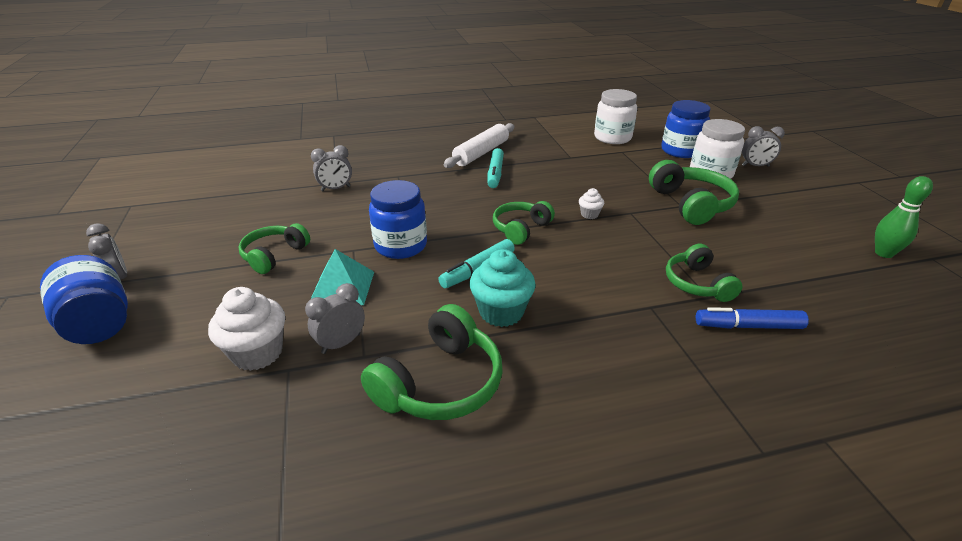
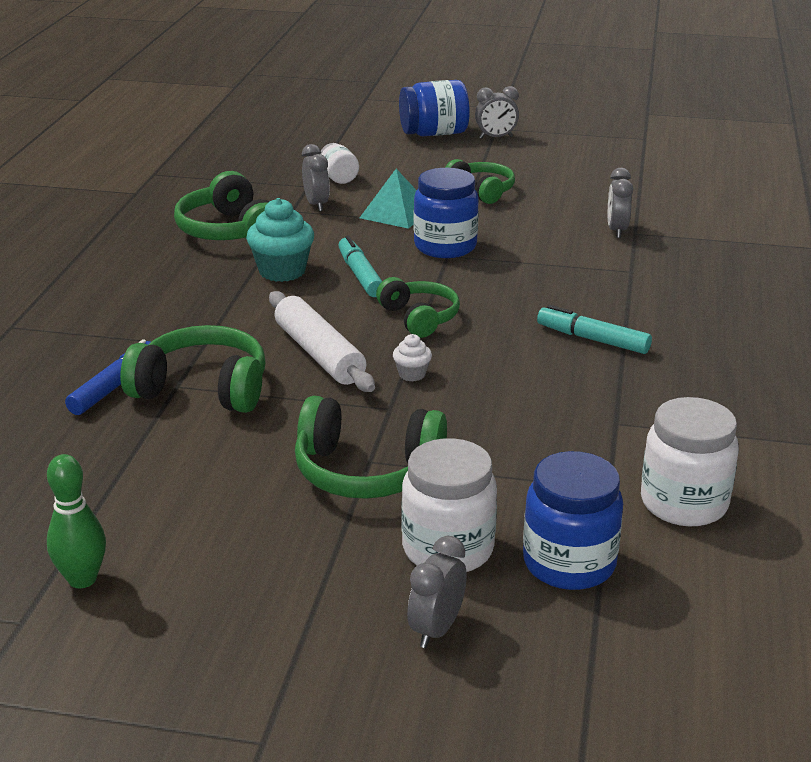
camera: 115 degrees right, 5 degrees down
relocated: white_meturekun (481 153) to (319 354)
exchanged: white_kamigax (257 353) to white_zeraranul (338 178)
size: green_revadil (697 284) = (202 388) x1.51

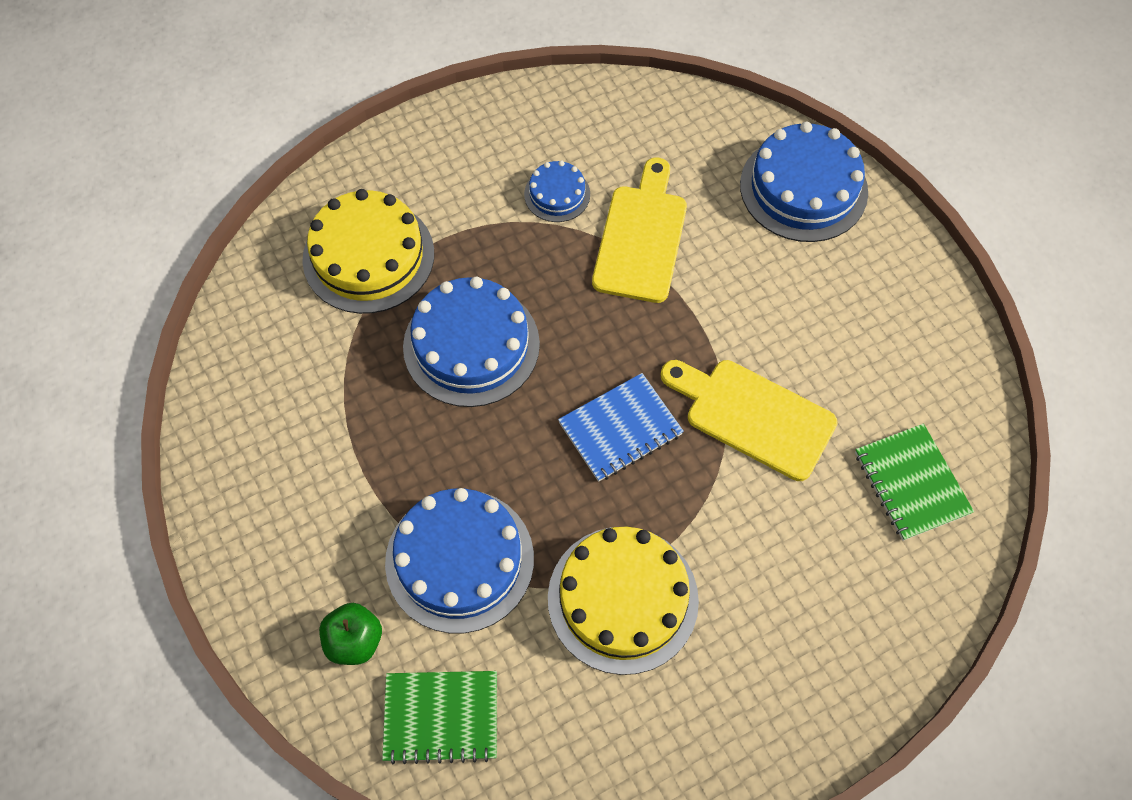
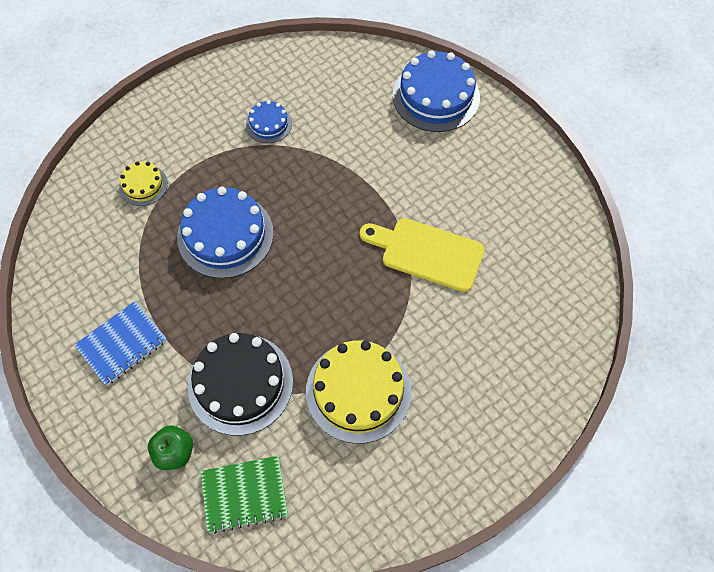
camera: 10 degrees left, 0 degrees up
missing: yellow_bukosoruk (641 237); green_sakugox (911 483)
relocated: blue_sakugox (620 429) to (122 344)
colour: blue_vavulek (459 560) to black_vavulek (240 383)
size: yellow_vavulek (368 256) = (143 185) x0.52

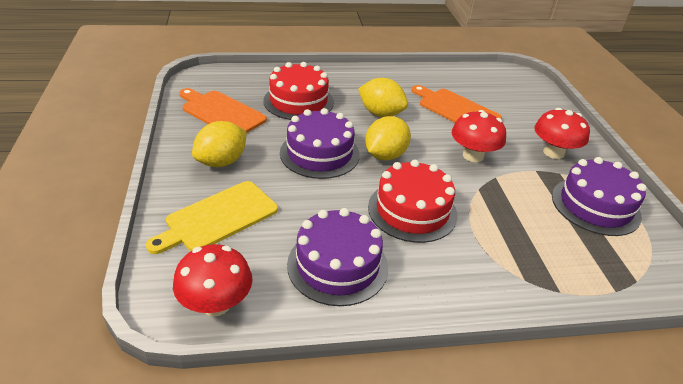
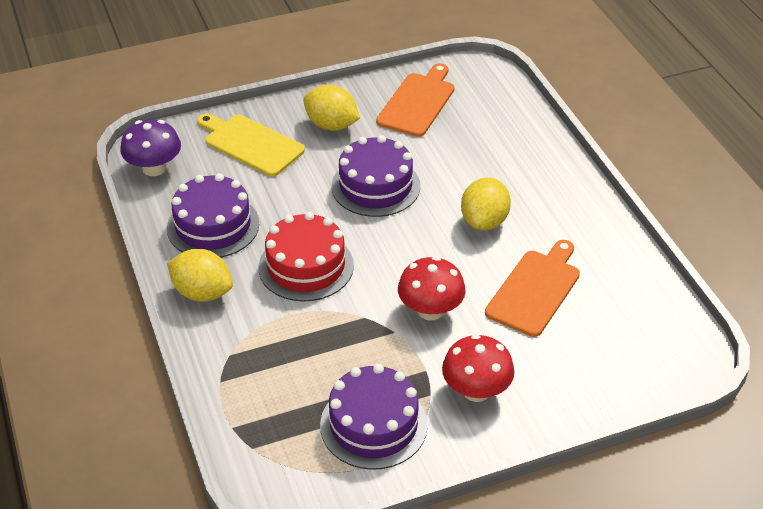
camera: 80 degrees right, 5 degrees up
missing: red_vavulek (298 101)
relocated: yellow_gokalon (385 155) to (202 293)
colour: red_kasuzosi (216 304) to purple_kasuzosi (154 168)

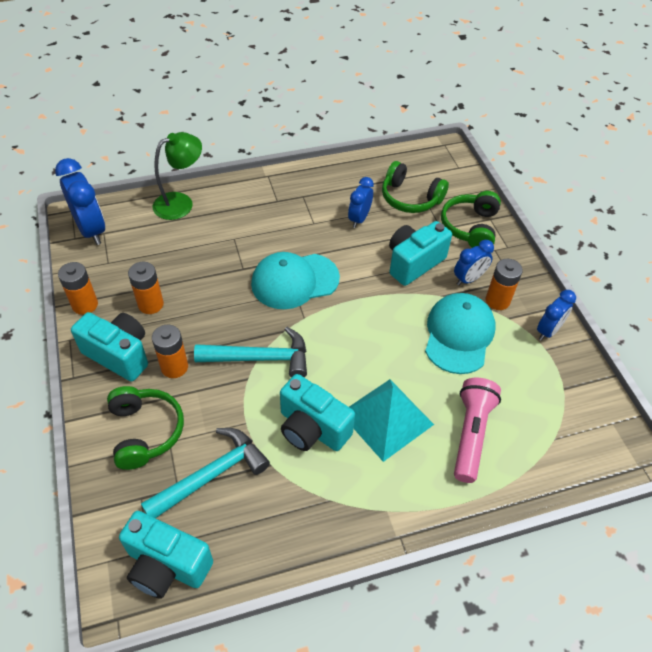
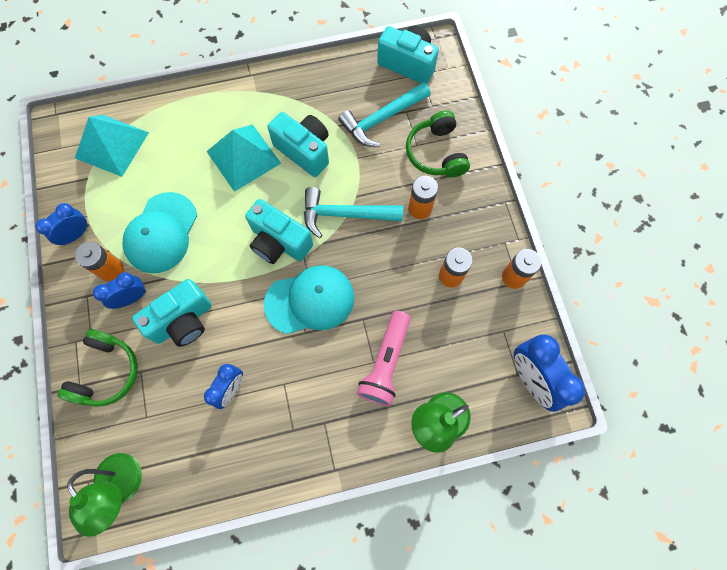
camera: 175 degrees left, 20 degrees up
missing: green_revadil (410 198)
appeared: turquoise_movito (112 145); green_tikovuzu (124 487)
relocated: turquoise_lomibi (119 354) to (279 242); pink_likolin (471 434) to (385 363)

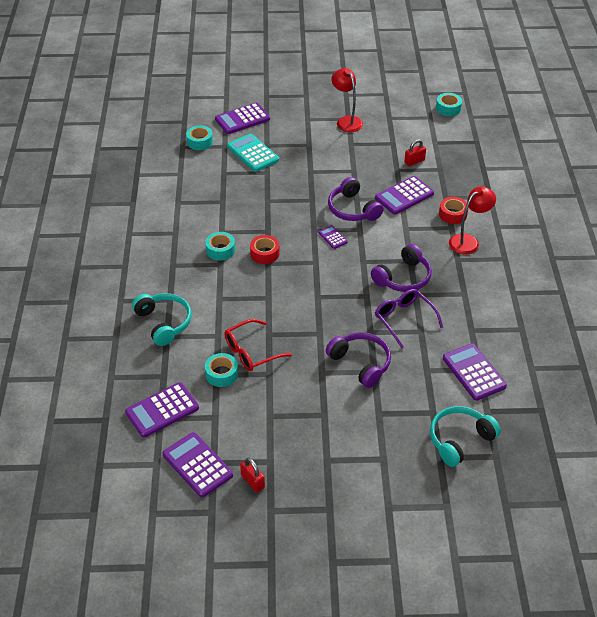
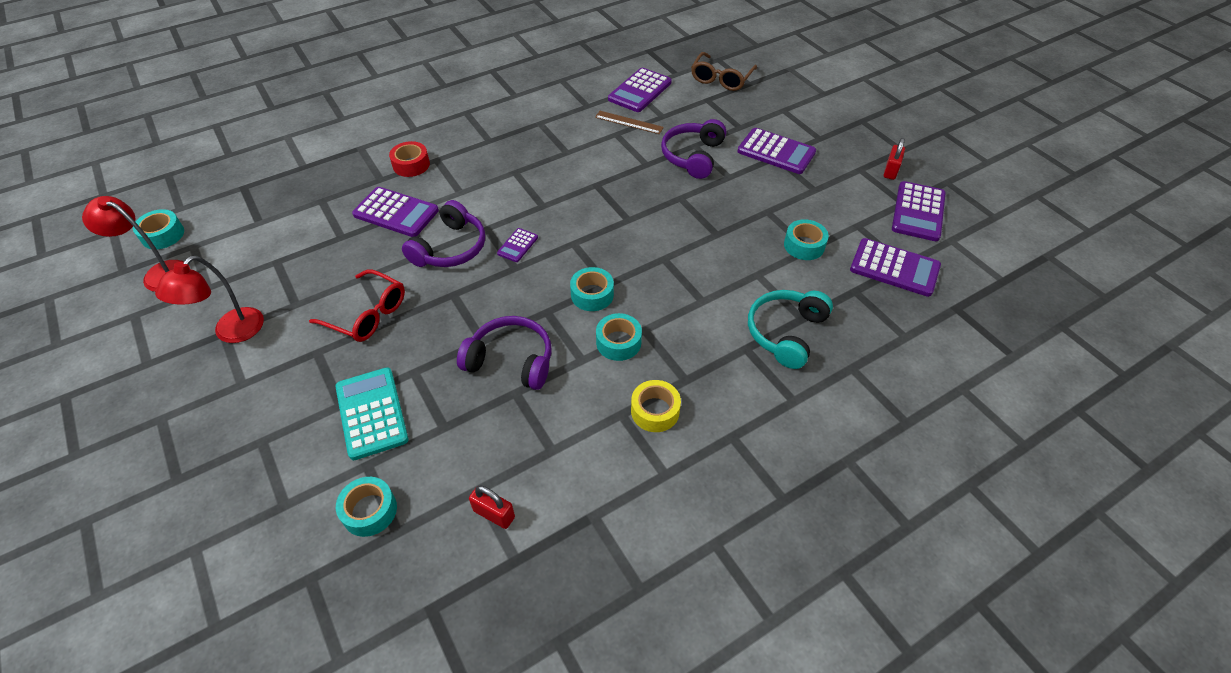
camera: 120 degrees left, 5 degrees up
missing: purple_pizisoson (404 319)
appeared: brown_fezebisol (629 122); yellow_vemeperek (655 411)
relocated: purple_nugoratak (242 119) to (776 152); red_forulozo (414 161) to (494 514); red_tikovuzu (468 241) to (159 273); purple_revadil (403 278) to (511 361); red_pizisoson (251 352) to (367 314)
exchanged: turquoise_revadil (460 440) to brown_pizisoson (721 79)
colour: red_vemeperek (264 253) to turquoise_vemeperek (592 295)
spun: turquoise_nugoratak (253 153) = (371 413) 135 degrees clockwise

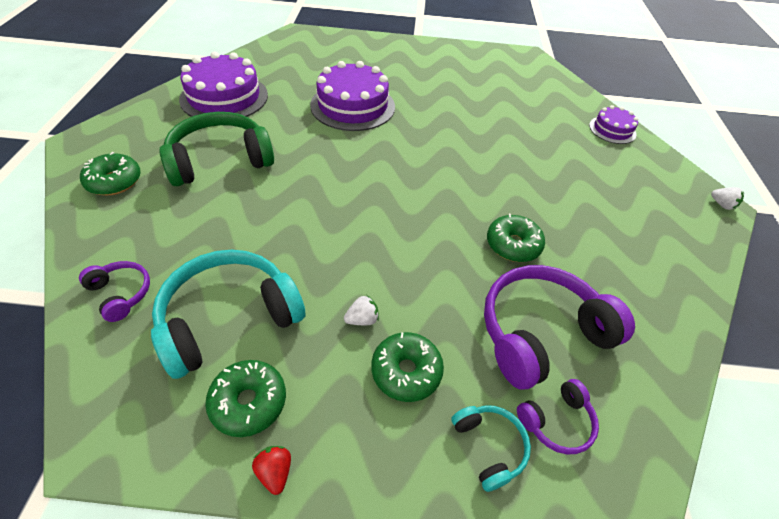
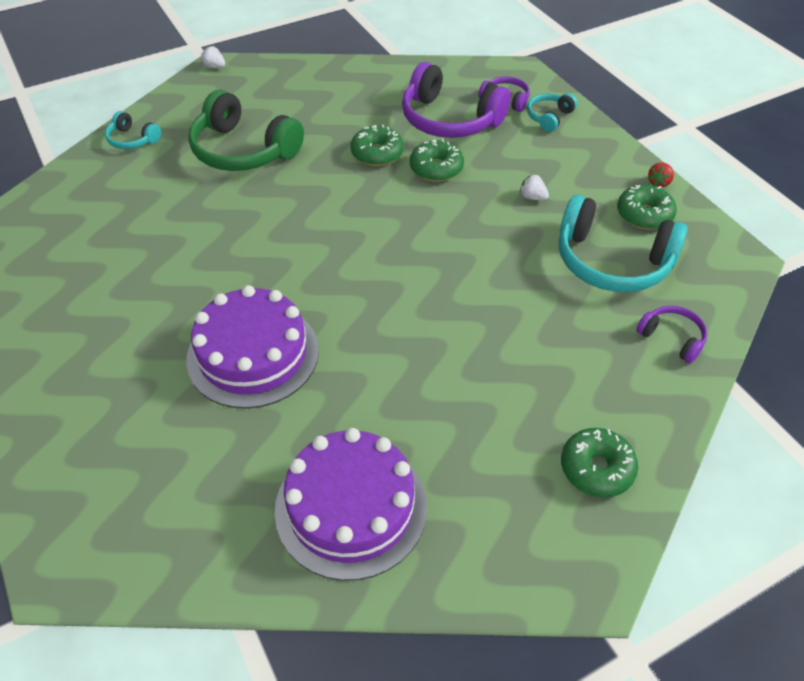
camera: 120 degrees left, 0 degrees up
relocated: green_revadil (220 160) to (243 150); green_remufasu (406 371) to (436 169)
exchanged: purple_vavulek (612 130) to turquoise_revadil (132 140)
spun: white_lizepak (722 205) = (214 67) 75 degrees counterclockwise; purple_revadil (121 293) = (672 338) 120 degrees clockwise

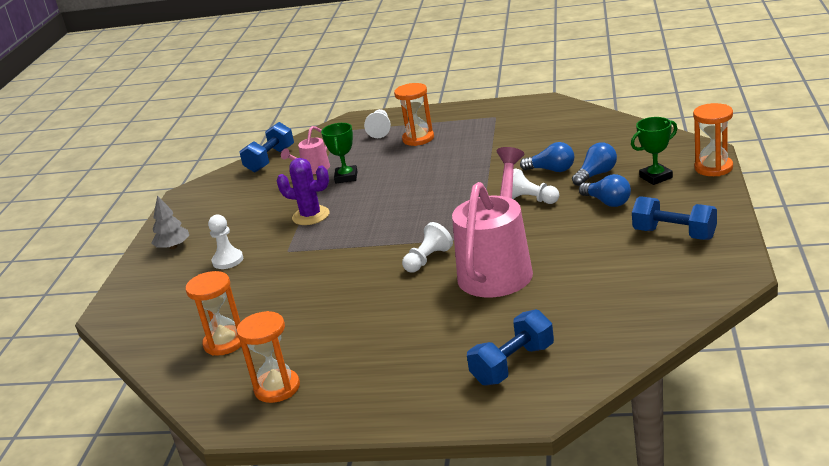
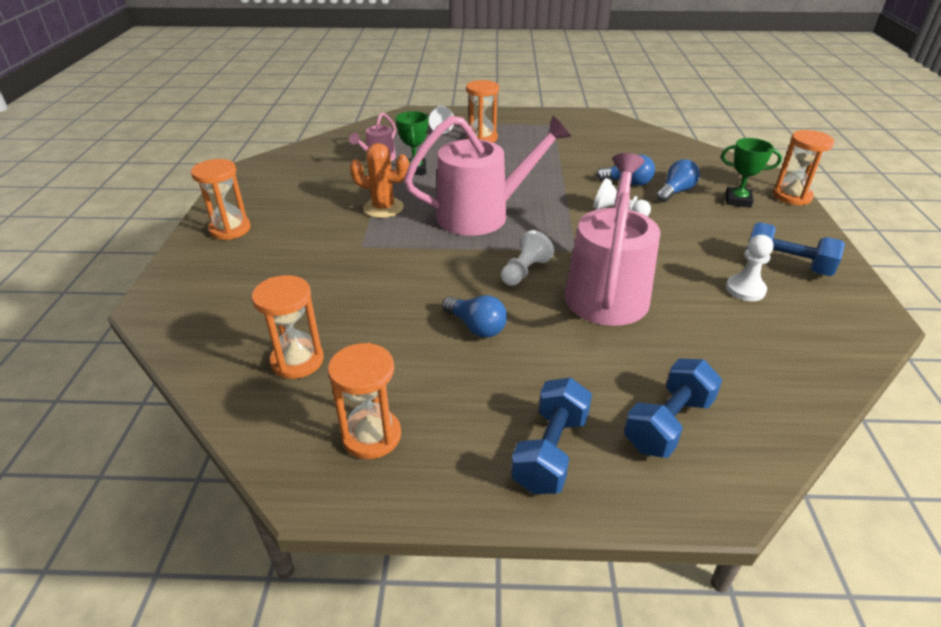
camera: 10 degrees left, 10 degrees up
appeared: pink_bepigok (482 214)
relocated: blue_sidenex (270 160) to (550 451); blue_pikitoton (607 202) to (476 327); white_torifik (228 260) to (745 289)
exchanged: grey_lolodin (173 247) to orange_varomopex (230 229)
colour: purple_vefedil (311 216) to orange_vefedil (383 208)
spun: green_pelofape (656 177) = (738 200) 45 degrees clockwise

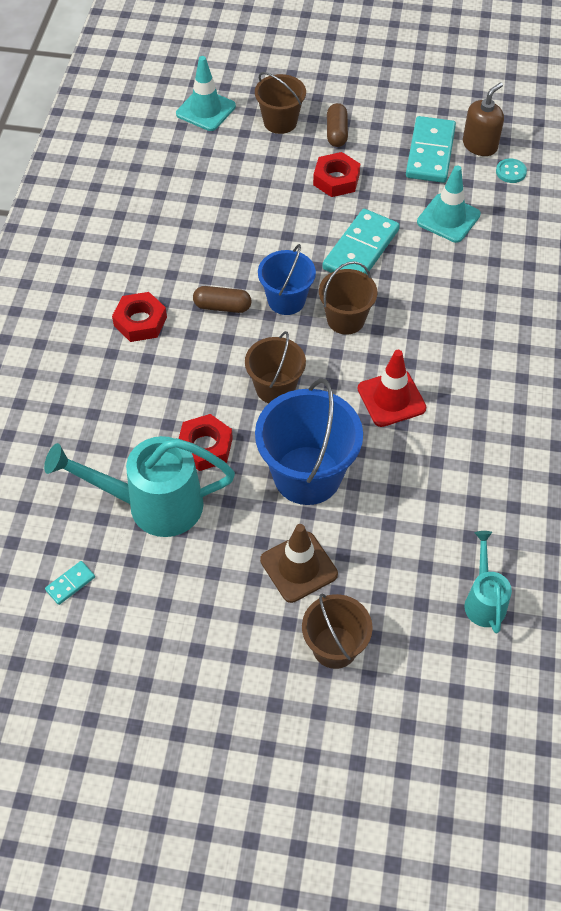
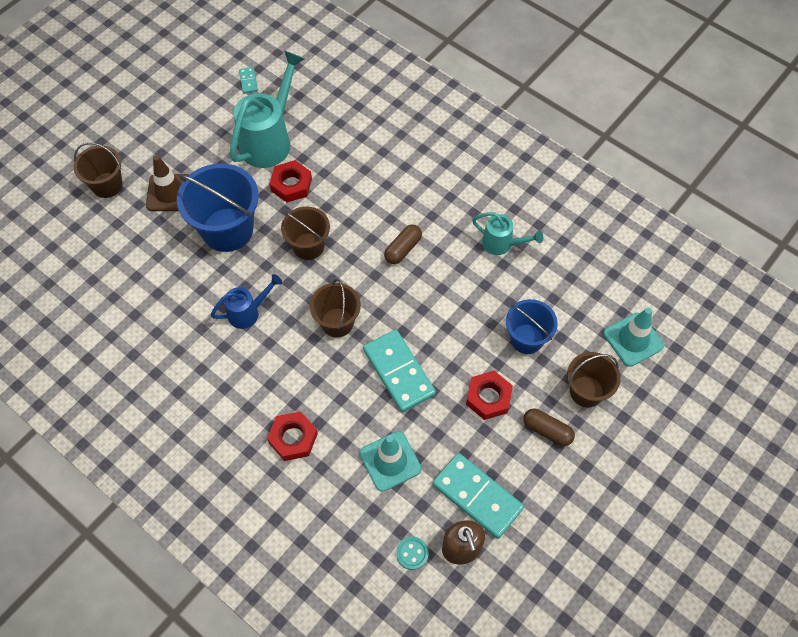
camera: 120 degrees right, 5 degrees up
relocated: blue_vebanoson (286 300) to (526 339); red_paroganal (140 321) to (293 438); turquoise_bepigok (484 600) to (501 244)
exchanged: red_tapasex (391 398) to blue_bepigok (248 312)

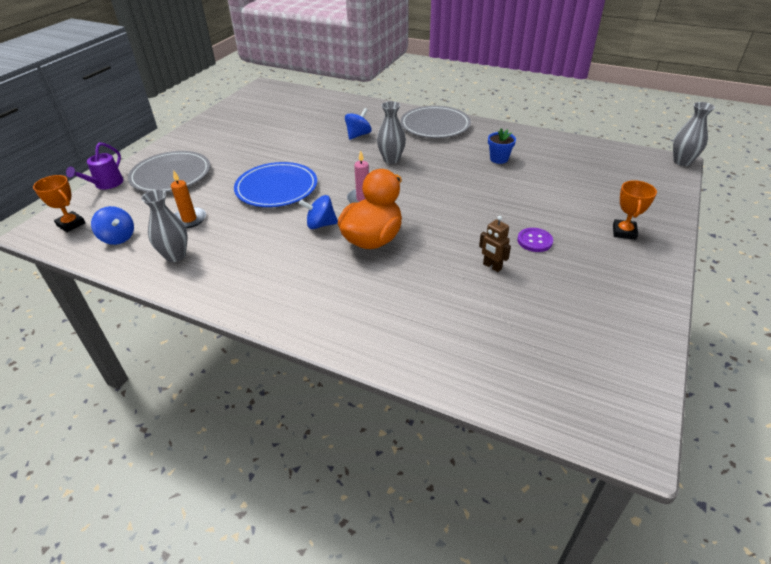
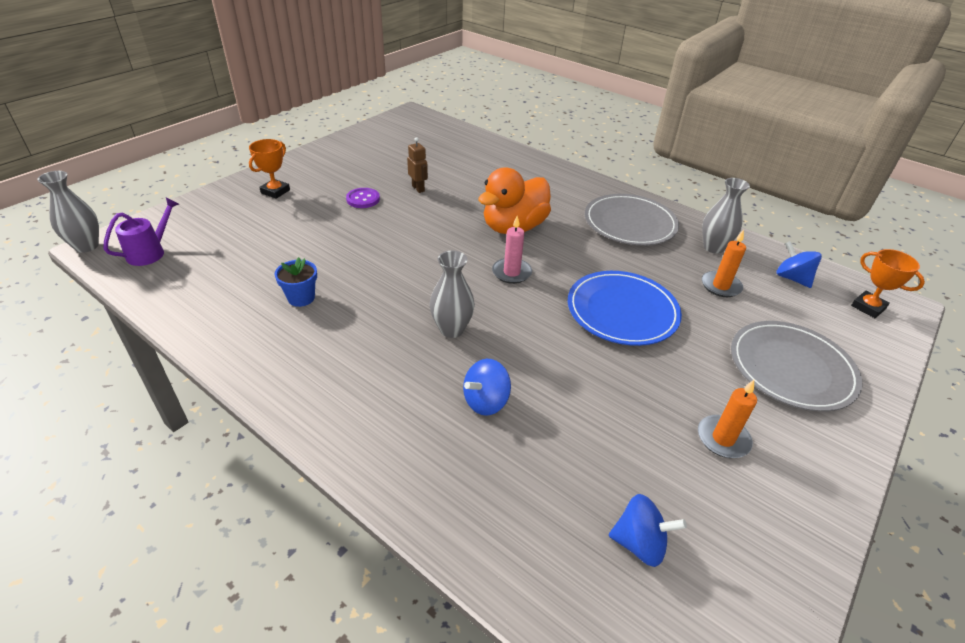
camera: 170 degrees left, 0 degrees up
appeared: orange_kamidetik (723 439)
relocated: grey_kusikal (435 125) to (630 223); purple_bepigok (106 184) to (150 252); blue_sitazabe (320 224) to (639 543)

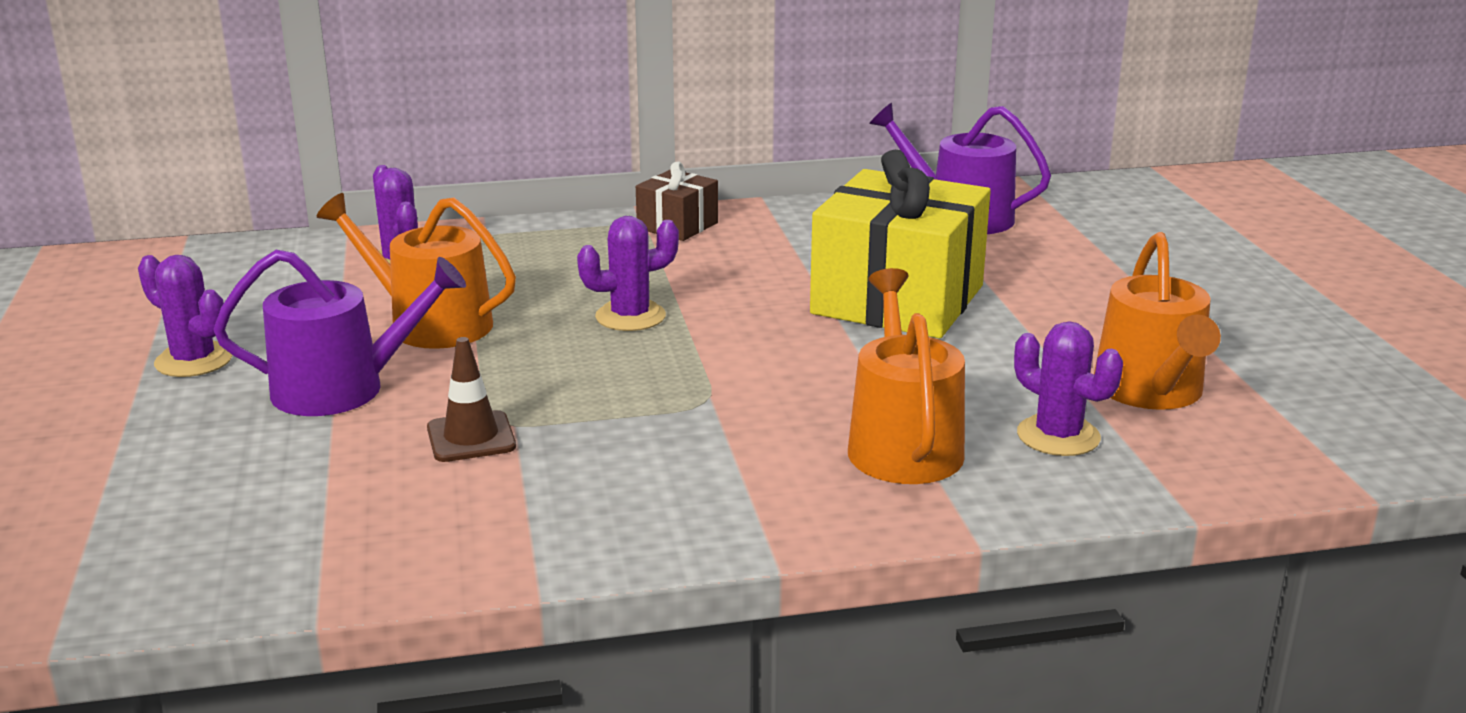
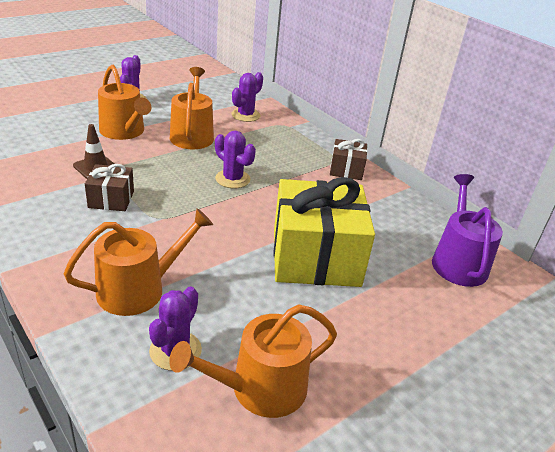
camera: 60 degrees right, 10 degrees up
appeared: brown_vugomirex (111 199)
colour: purple_bepigok (343 389) to orange_bepigok (124 132)

